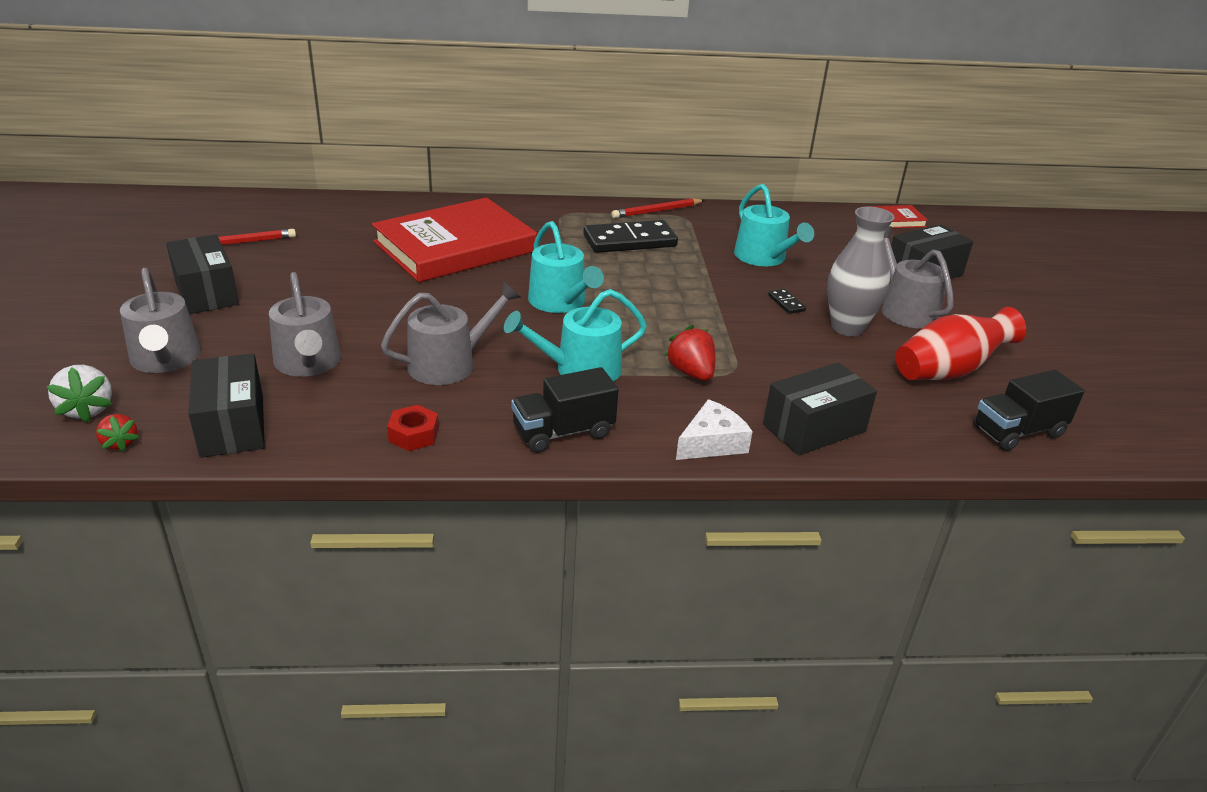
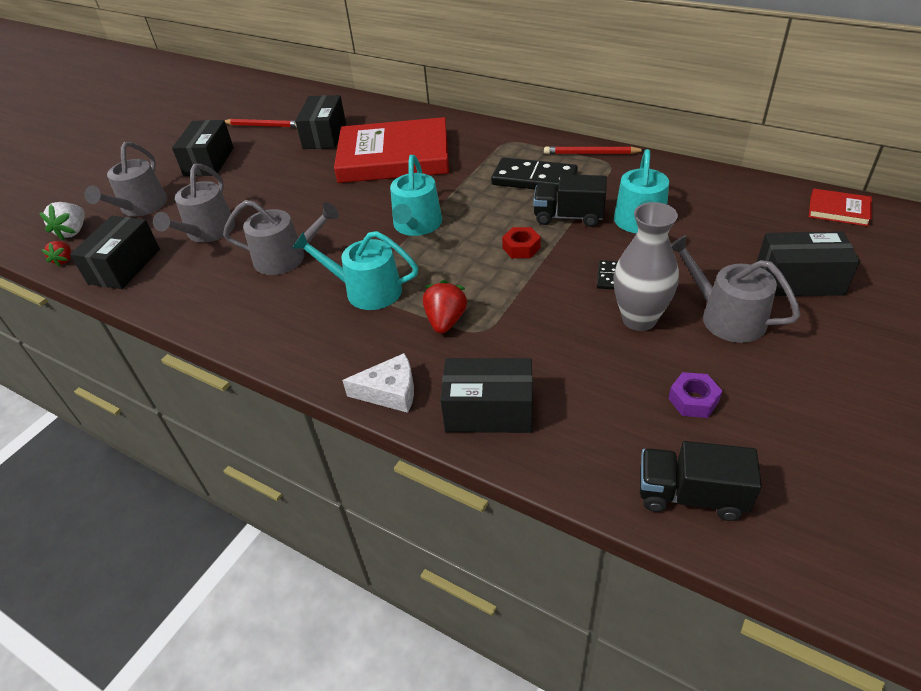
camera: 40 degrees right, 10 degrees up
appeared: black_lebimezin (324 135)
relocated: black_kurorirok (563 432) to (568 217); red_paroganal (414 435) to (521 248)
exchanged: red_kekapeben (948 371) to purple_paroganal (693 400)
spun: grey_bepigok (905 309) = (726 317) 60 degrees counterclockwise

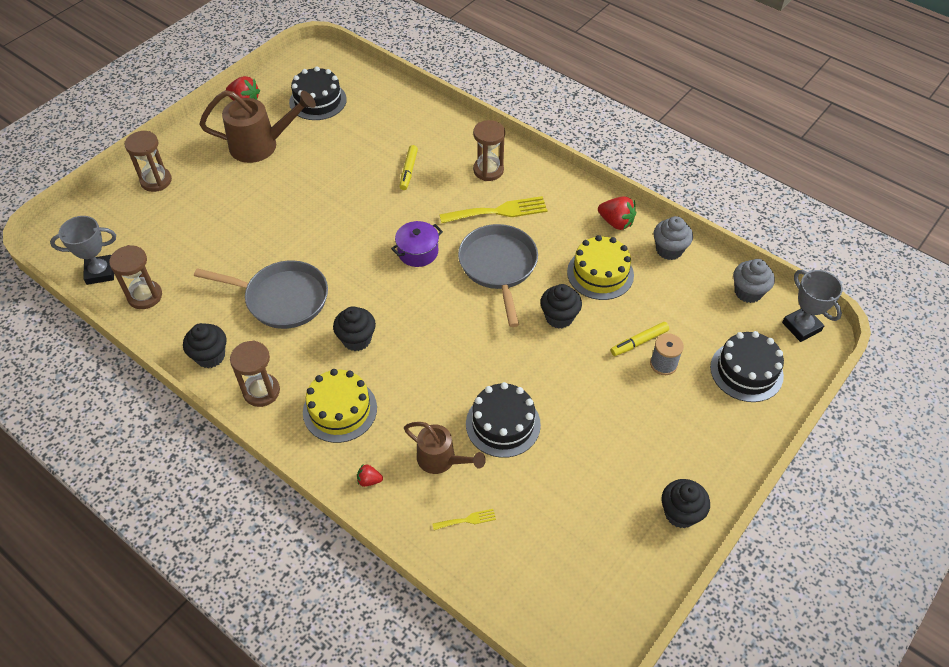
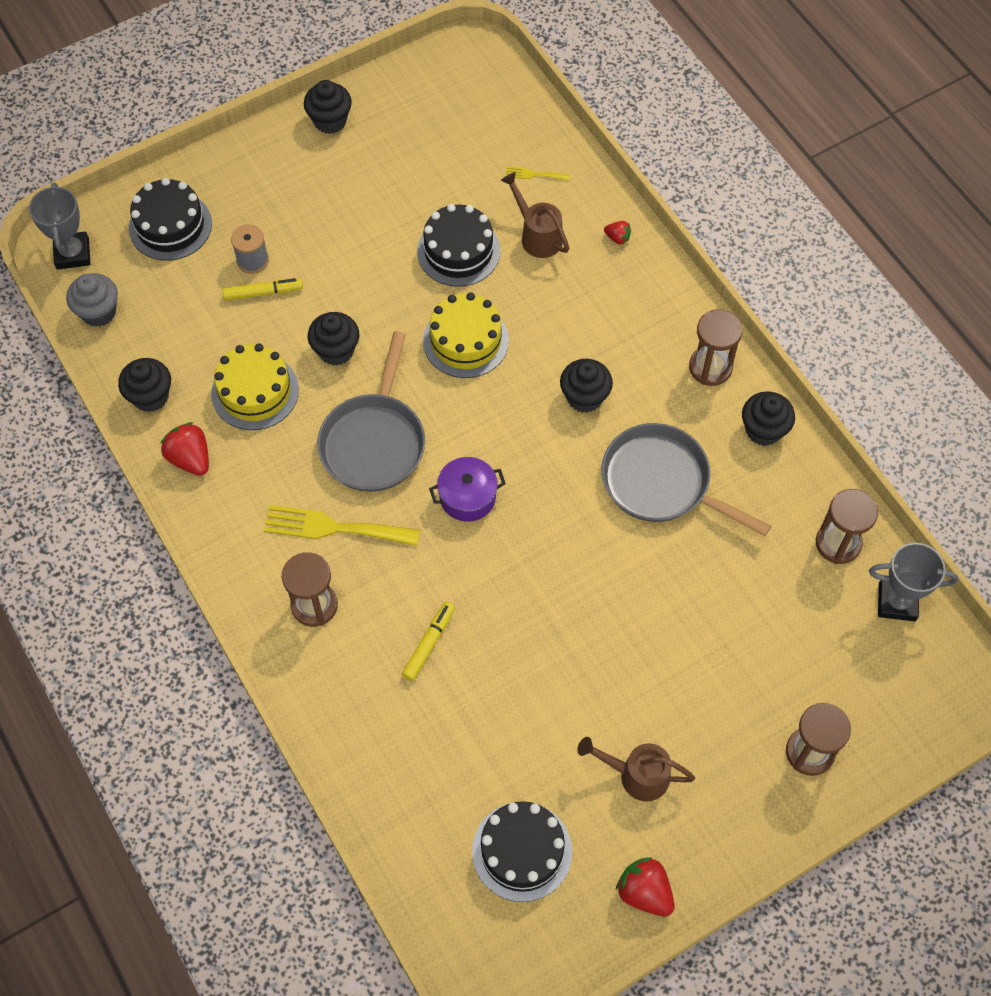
camera: 160 degrees left, 10 degrees up
relocated: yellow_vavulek (340 410) to (465 340)
colour: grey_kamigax (669 250) to black_kamigax (150 396)
size: brown_bepigok (261 145) = (636 775) x0.63

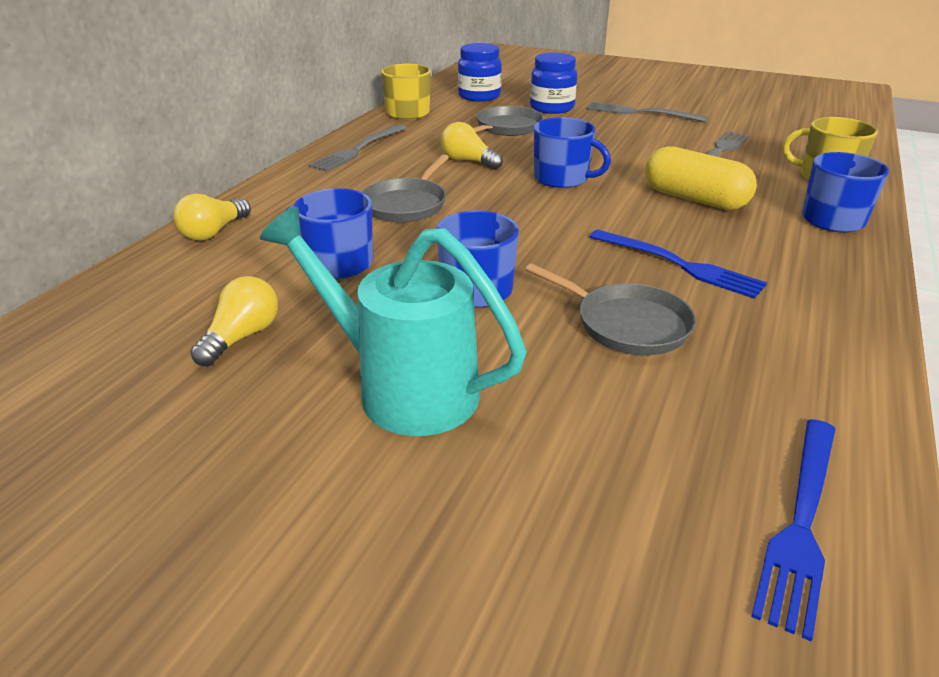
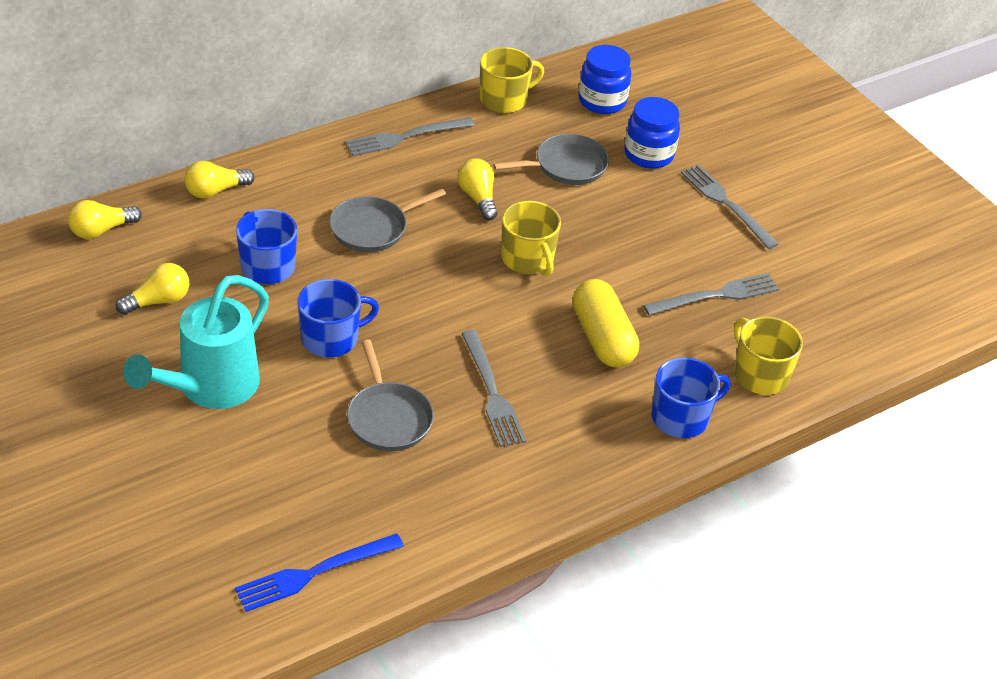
camera: 30 degrees right, 10 degrees up
appeared: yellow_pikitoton (101 230)
colour: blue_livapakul (562 178) to yellow_livapakul (528 259); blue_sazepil (679 265) to grey_sazepil (492 392)
spun: turquoise_bepigok (403 388) = (210 388) 120 degrees counterclockwise

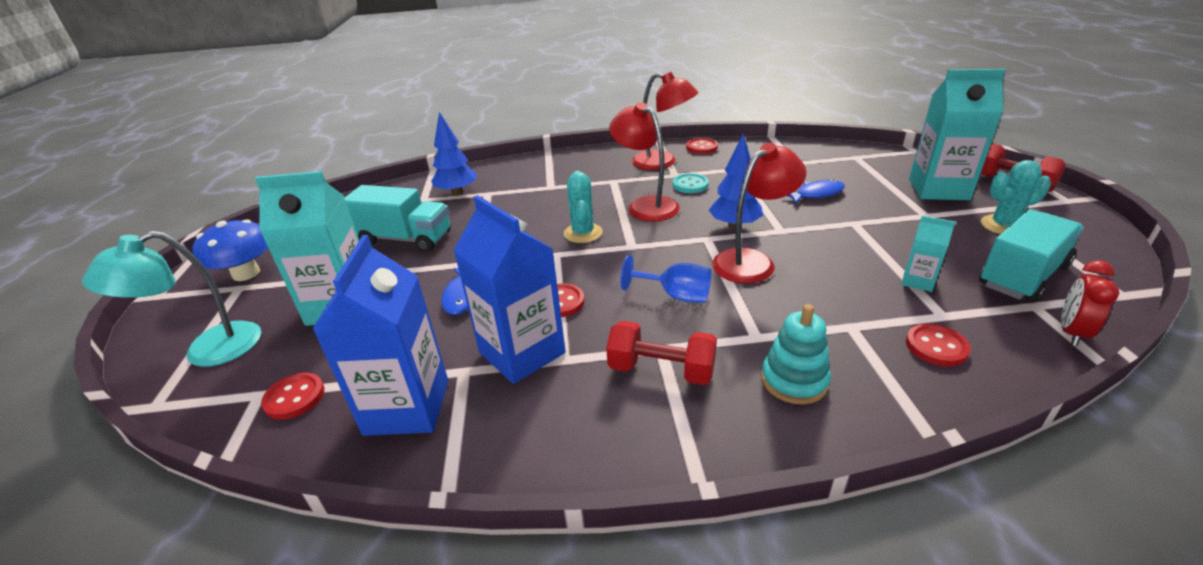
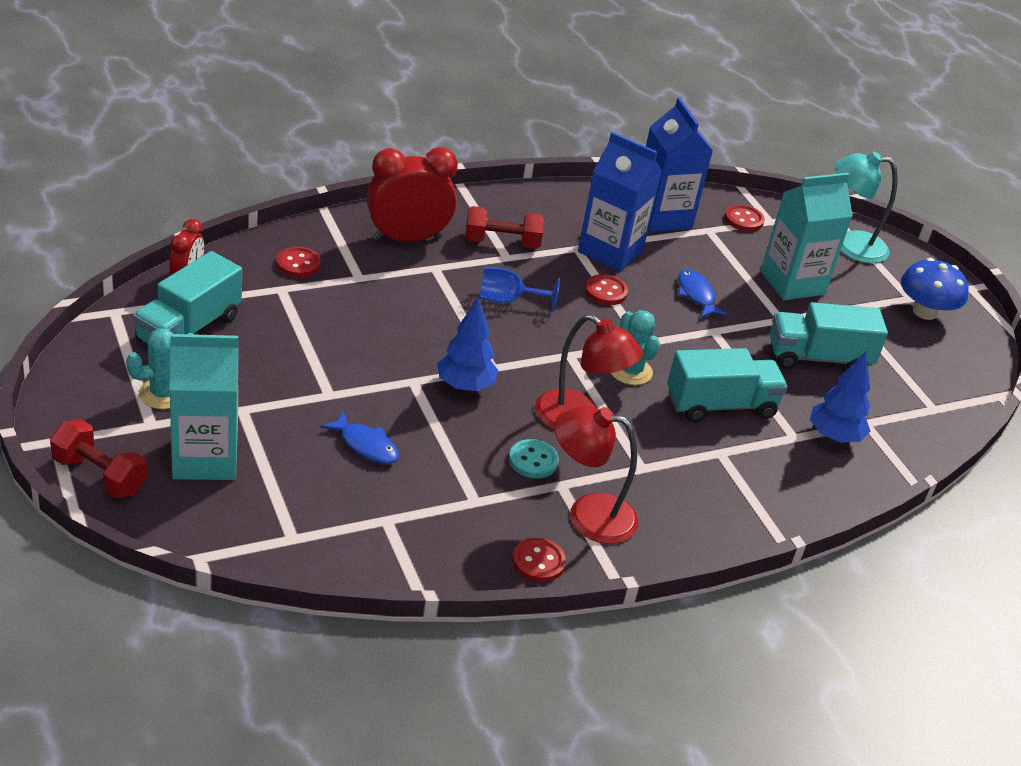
camera: 155 degrees right, 5 degrees up
missing: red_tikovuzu (752 261); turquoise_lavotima (918 281)
appeared: turquoise_kurorirok (720 405)
exchanged: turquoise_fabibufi (794 380) to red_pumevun (407 239)
spun: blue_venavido (816 194) = (366 445) 105 degrees counterclockwise; turquoise_tikovuzu (208 351) = (850 246) 120 degrees counterclockwise

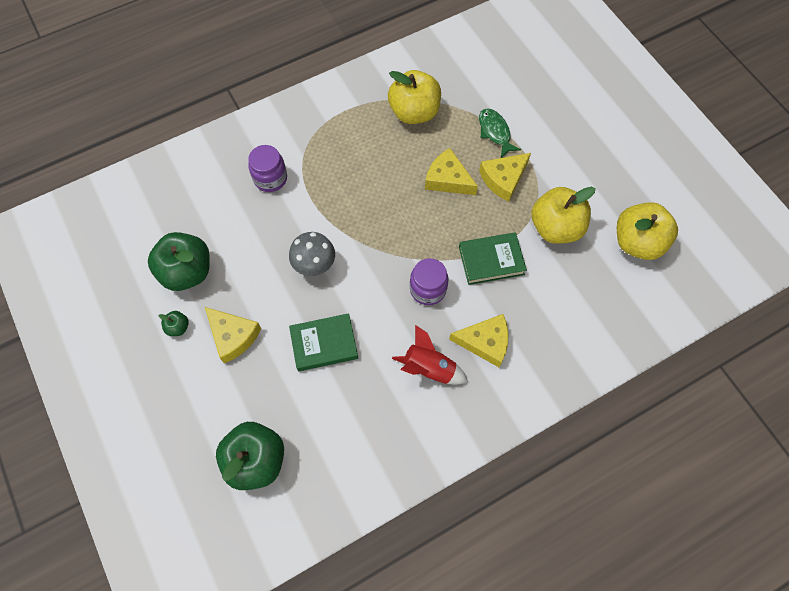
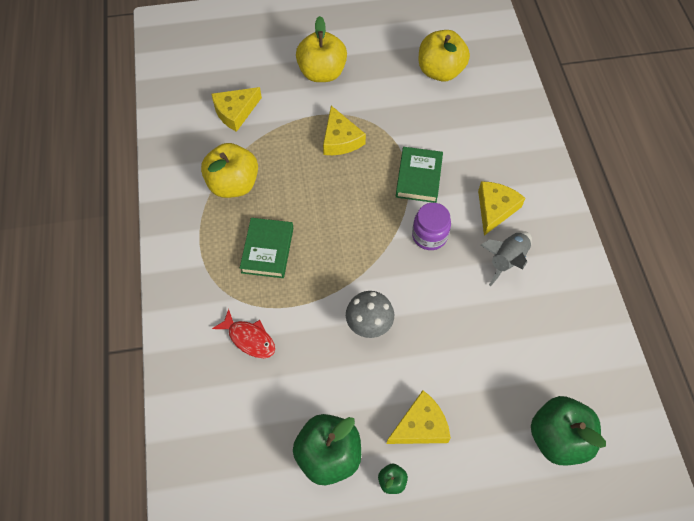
camera: 70 degrees left, 5 degrees down
missing: green_venavido (495 132)
relocated: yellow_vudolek (447 179) to (235 112); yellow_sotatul (555 227) to (322 73); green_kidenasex (324 344) to (267 250)
exchanged: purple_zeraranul (270 178) to red_venavido (249 338)
colour: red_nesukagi (429 368) to grey_nesukagi (506 260)

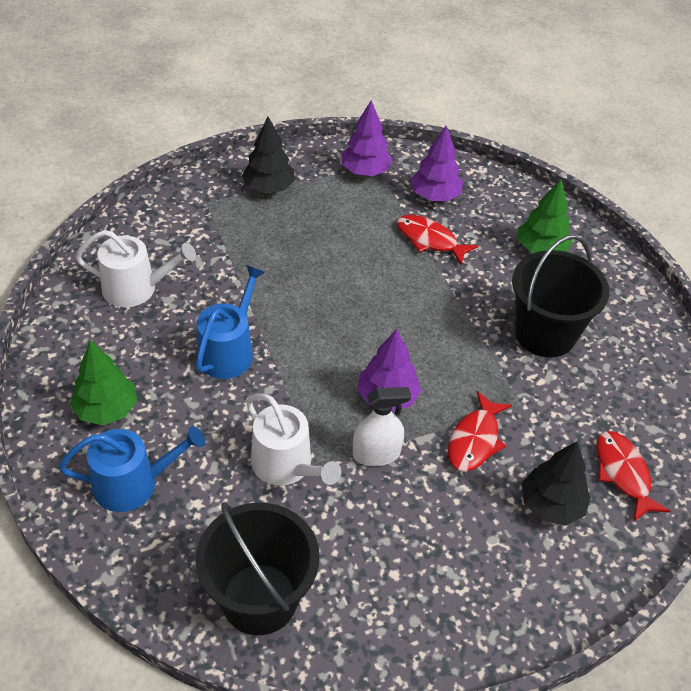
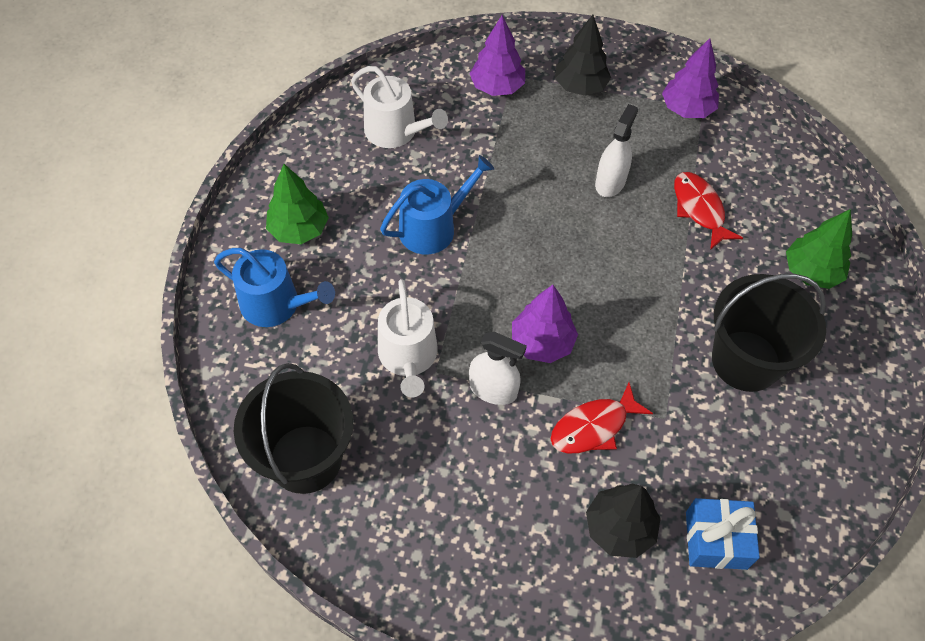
camera: 35 degrees right, 10 degrees up
appeared: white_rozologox (610 182)
relocated: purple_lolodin (435 196) to (497 87)
exchanged: red_venavido (623 473) to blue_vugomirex (716 540)

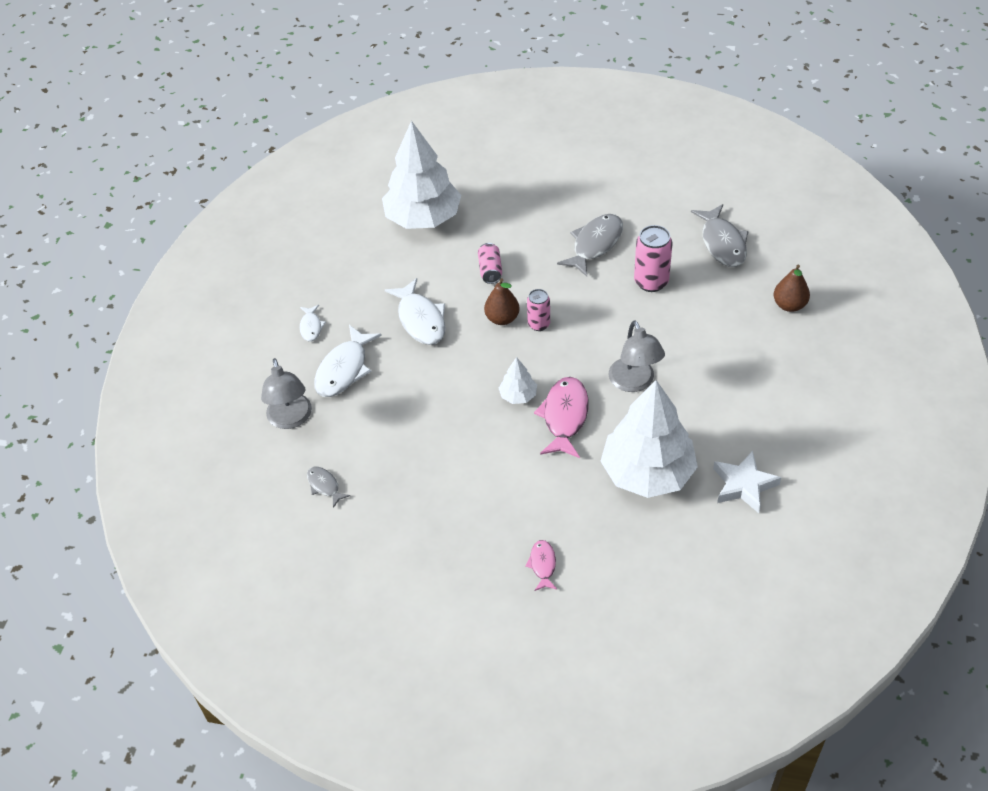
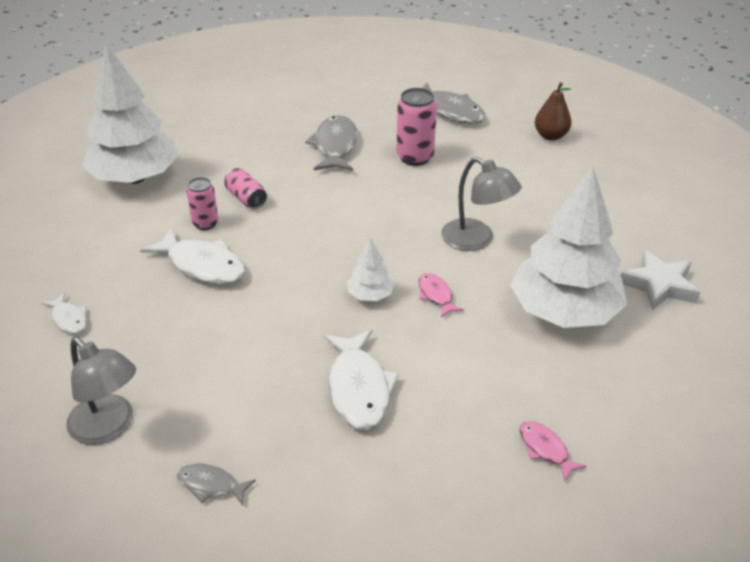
camera: 35 degrees left, 10 degrees down
missing: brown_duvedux (502 318)
relocated: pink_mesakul (539 324) to (205 223); white_venavido (344 369) to (358 388)
size: pink_venavido (564 417) = (436 295) x0.53

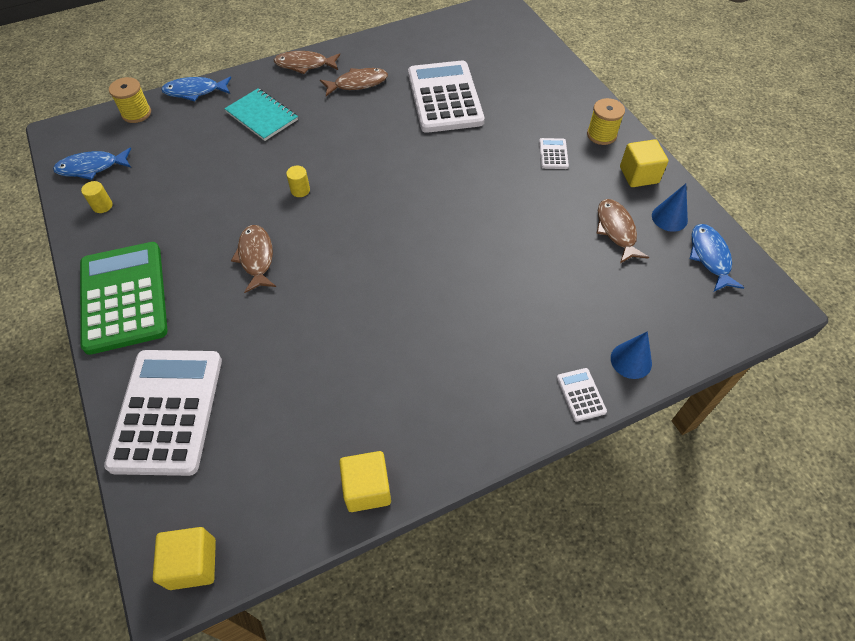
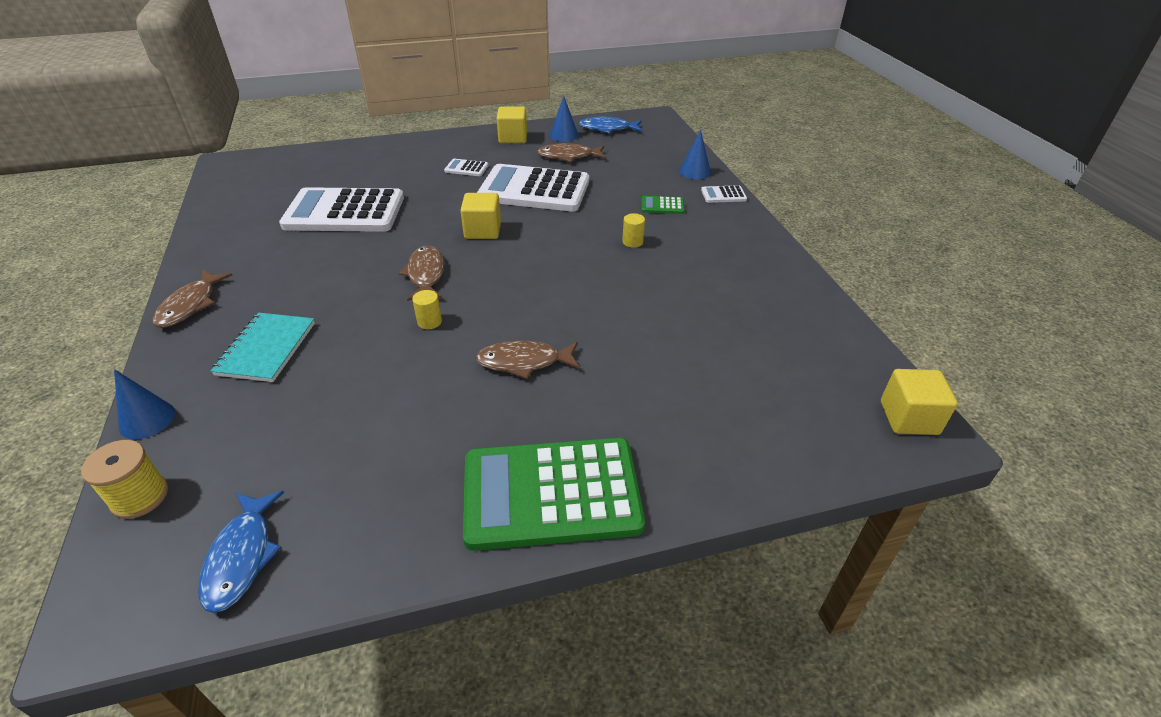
camera: 80 degrees left, 15 degrees down
missing: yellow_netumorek (601 135)
appeared: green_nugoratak (662 206)
relocated: brown_venavido (357 83) to (426 274); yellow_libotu (102 206) to (632 242); white_nugoratak (167 411) to (534 190); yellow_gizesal (367 488) to (483 231)
exchanged: blue_venavido (195 91) to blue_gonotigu (147 420)
spun: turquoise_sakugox (262 116) = (266 349) 45 degrees counterclockwise

